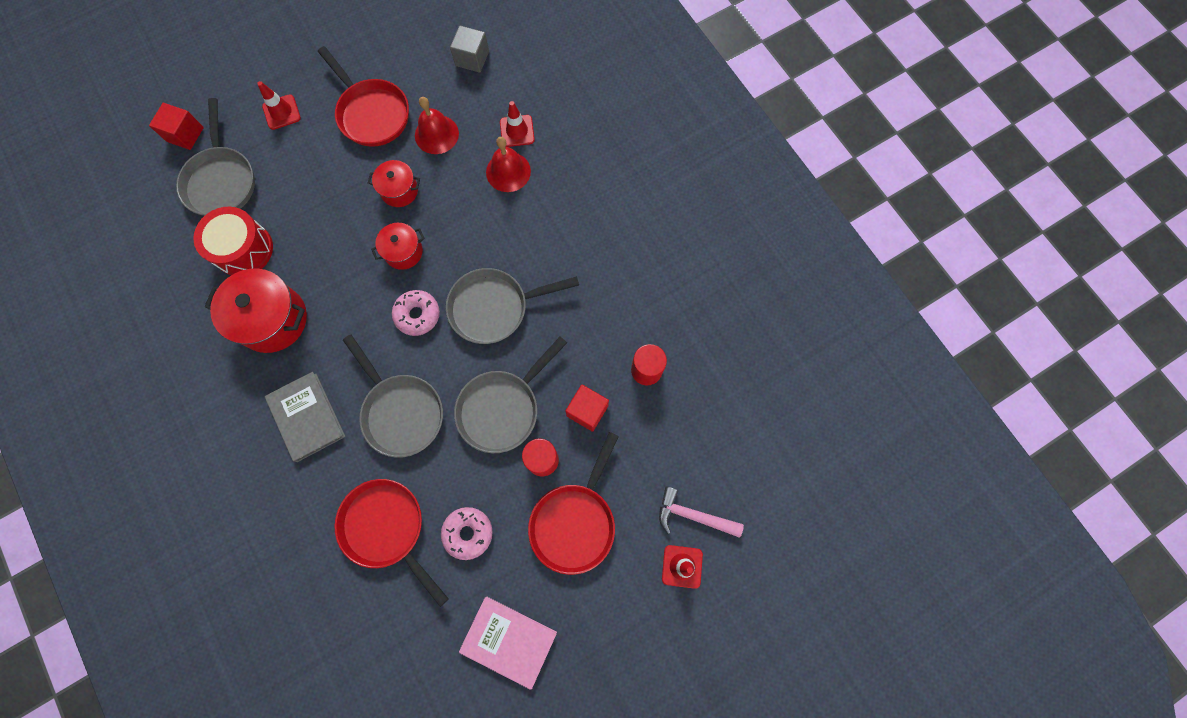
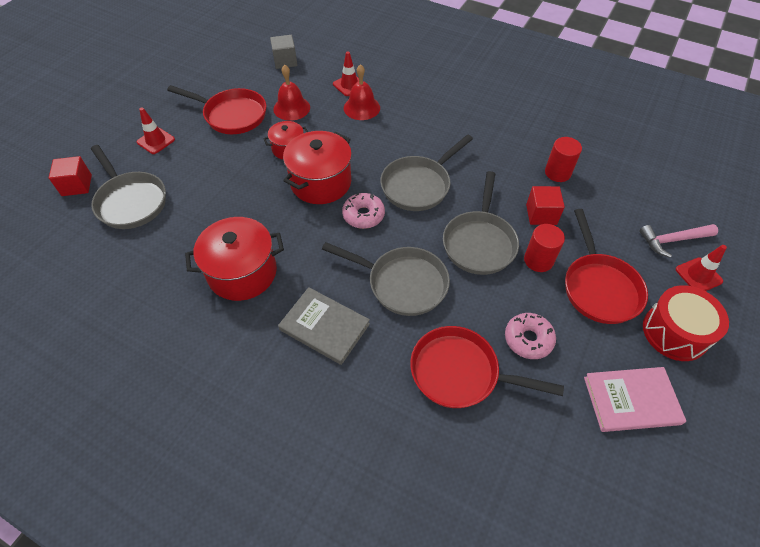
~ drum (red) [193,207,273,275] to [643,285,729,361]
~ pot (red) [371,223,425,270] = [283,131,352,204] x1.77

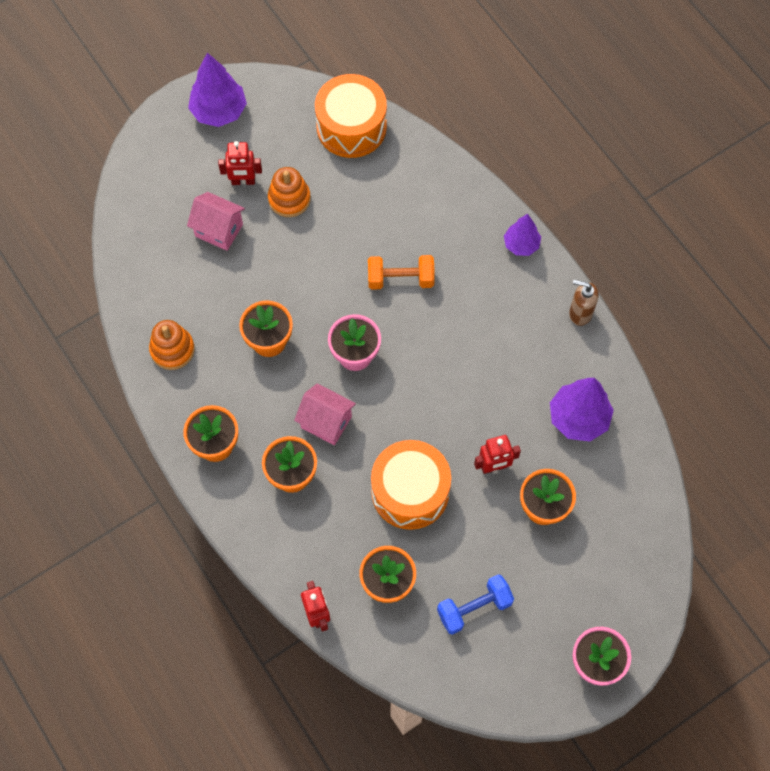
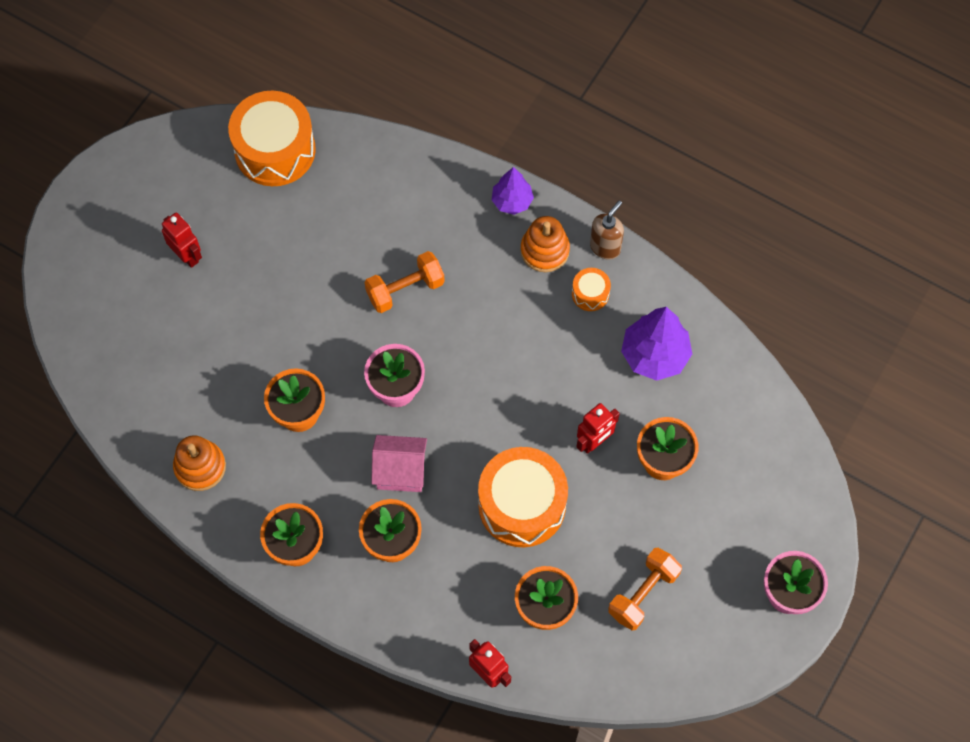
- house (pink) [187,192,245,251]
- tree (purple) [188,53,247,127]
+ drum (orange) [572,268,611,311]
~ stacking toy (orange) [268,167,311,217] to [520,216,570,272]
~ dumbbell (blue) [437,574,514,635] to dumbbell (orange) [608,548,682,630]
~ robot (red) [218,141,262,185] = [162,213,202,268] 105 degrees counterclockwise
~ soap dispenser (brown) [569,280,599,326] = [590,201,624,259] 135 degrees clockwise

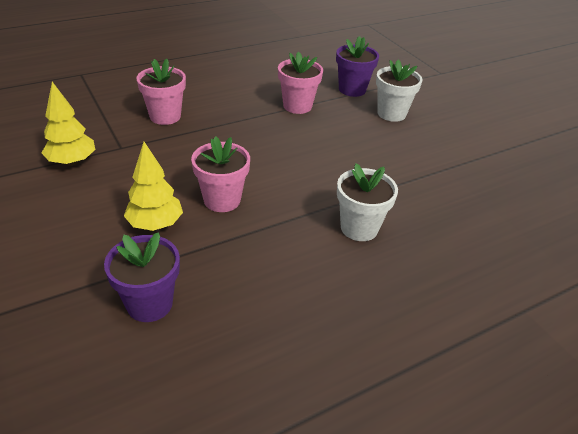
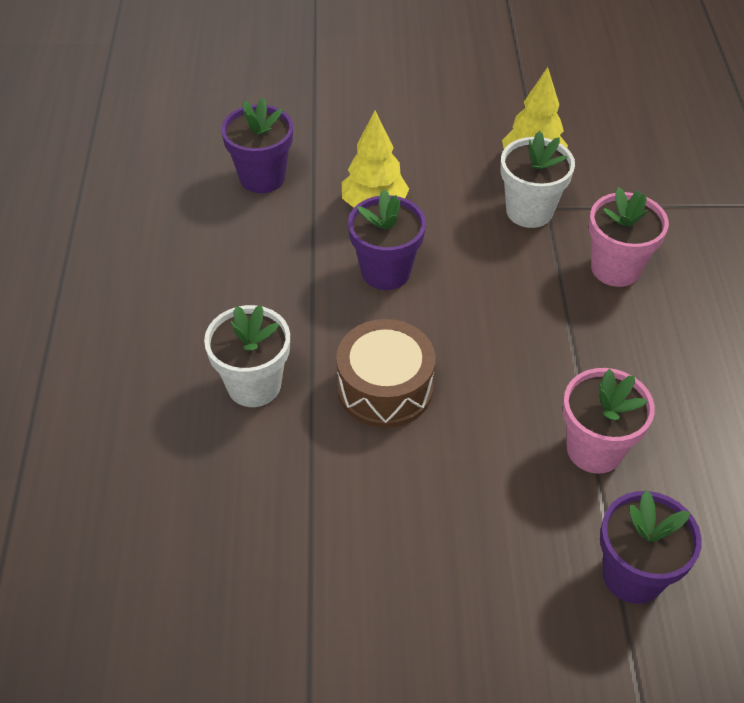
+ drum (brown) [336,319,435,428]
~ flower pot (white) [376,60,423,122] to [501,131,575,228]
~ flower pot (pink) [191,136,250,212] to flower pot (purple) [348,189,426,290]

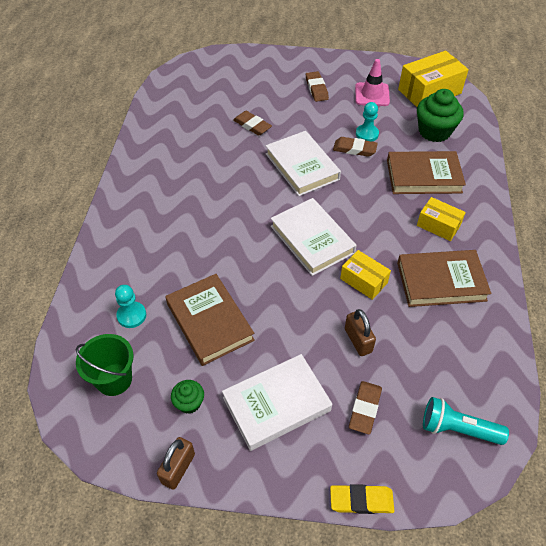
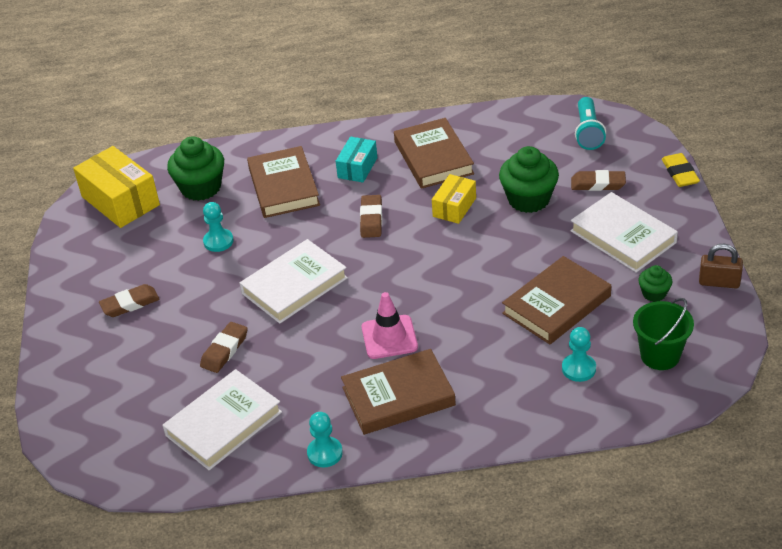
+ pawn (turquoise) [307,412,343,467]
+ book (brown) [341,349,456,435]
~ book (white) [271,198,357,276] to [162,369,282,470]
~ eraser (brown) [333,137,378,157] to [360,195,382,238]
~ traffic cone (pink) [355,59,390,106] to [362,292,418,359]
~ padlock (brown) [345,309,376,356] to cupcake (green) [499,146,559,213]
~ box (yellow) [417,197,466,241] to box (turquoise) [336,137,377,182]

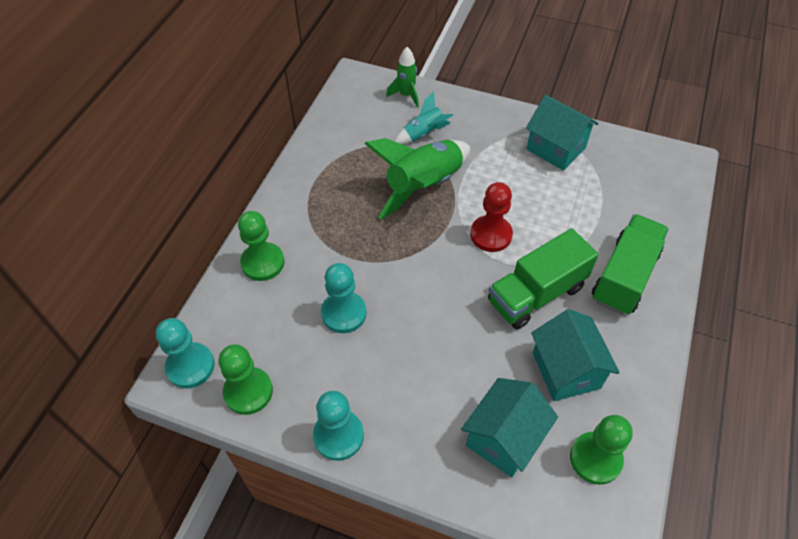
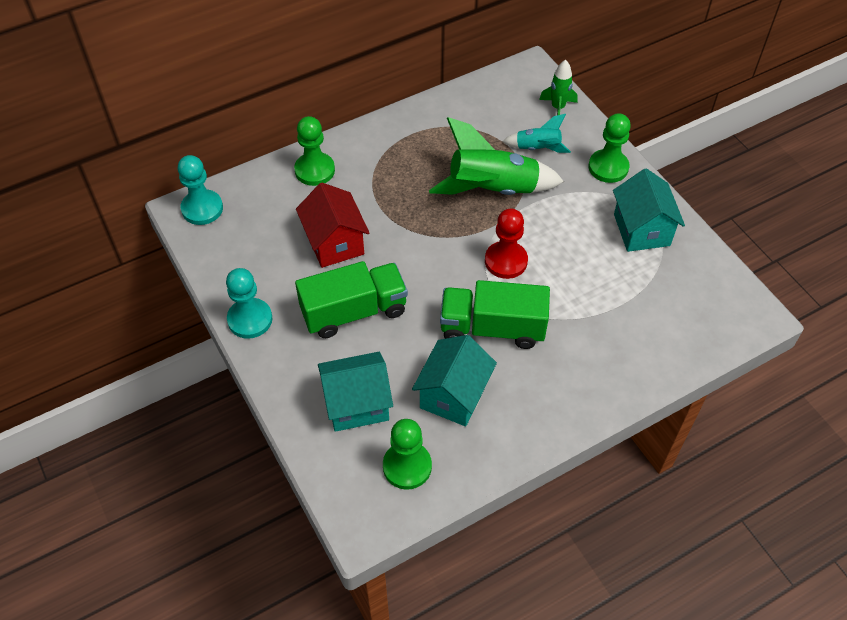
~ pawn (green) [219,344,273,415] to [588,113,631,183]
~ truck (green) [592,214,669,315] to [295,261,408,338]
~ pawn (turquoise) [321,263,366,333] to house (red) [296,183,369,268]

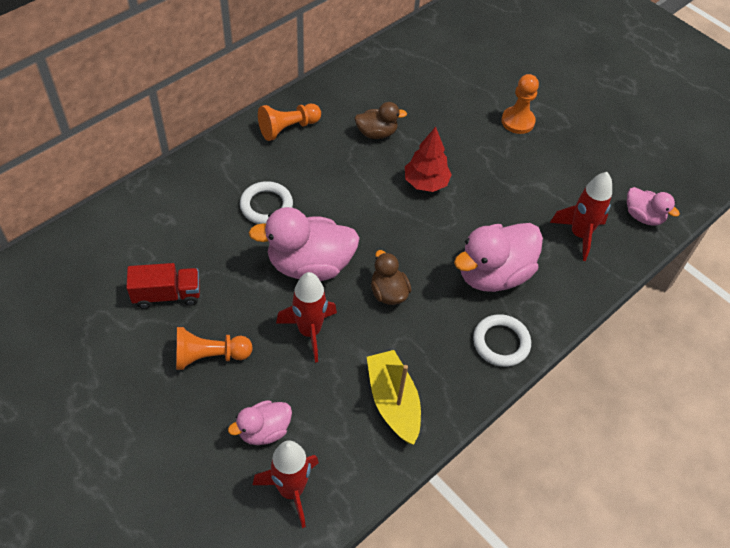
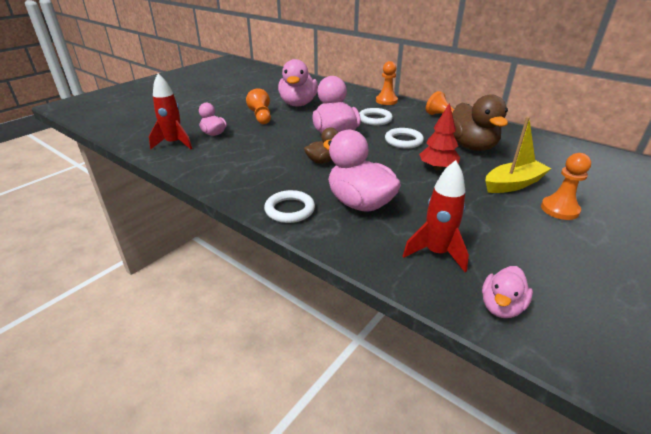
- rocket (red) [276,272,337,363]
+ pawn (orange) [376,61,398,105]
+ ring (white) [385,128,424,149]
~ boat (yellow) [367,350,421,445] to [486,117,552,193]
~ truck (red) [126,263,200,309] to duck (pink) [278,59,318,107]
~ duck (brown) [355,102,407,139] = [452,94,508,151] x1.82

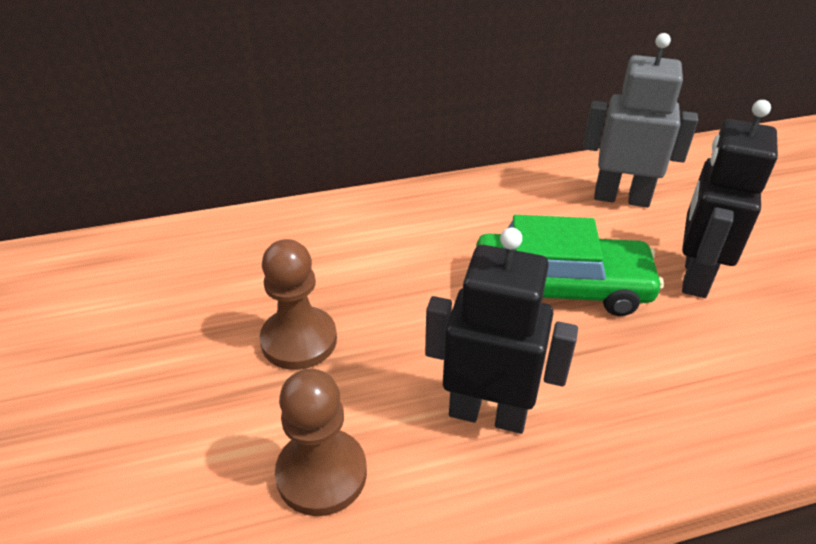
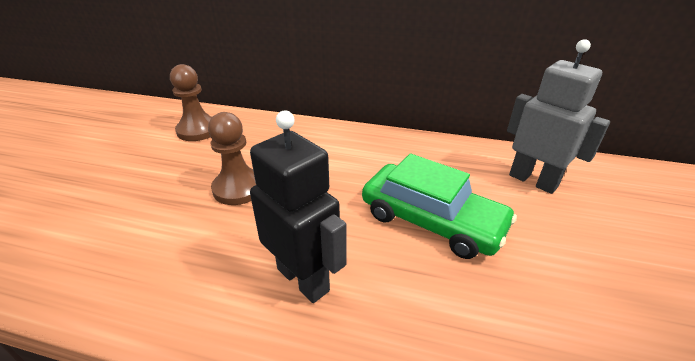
- robot (black) [682,100,778,298]
~ pawn (brown) [275,369,367,516] to [170,64,212,141]

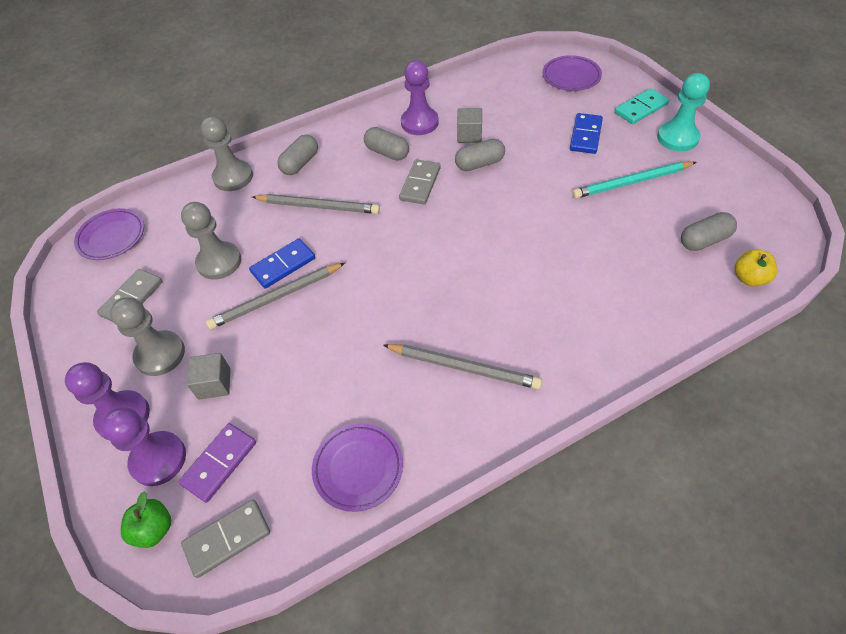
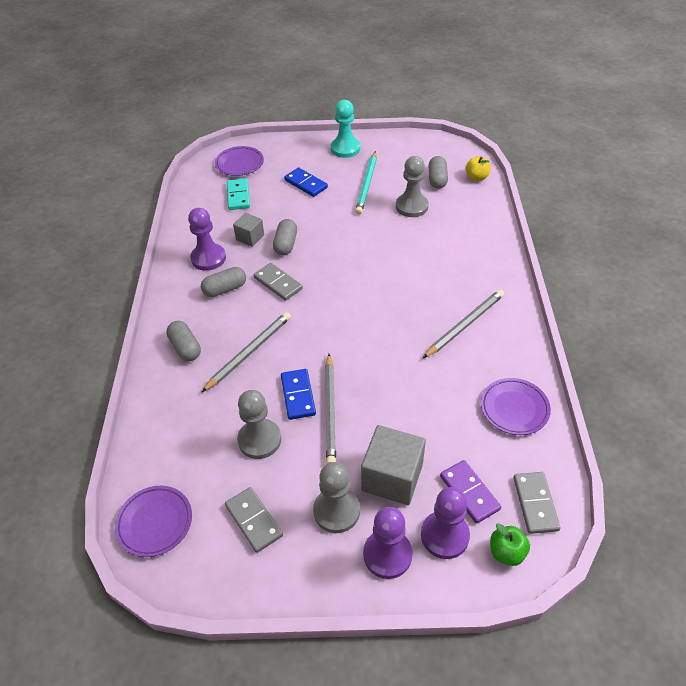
~ pawn (grey) [200,116,253,191] to [396,156,429,217]
~ domino (turquoise) [615,88,669,124] to [227,178,250,210]
~ cube (grey) [187,353,231,400] = [361,425,426,505] x1.77

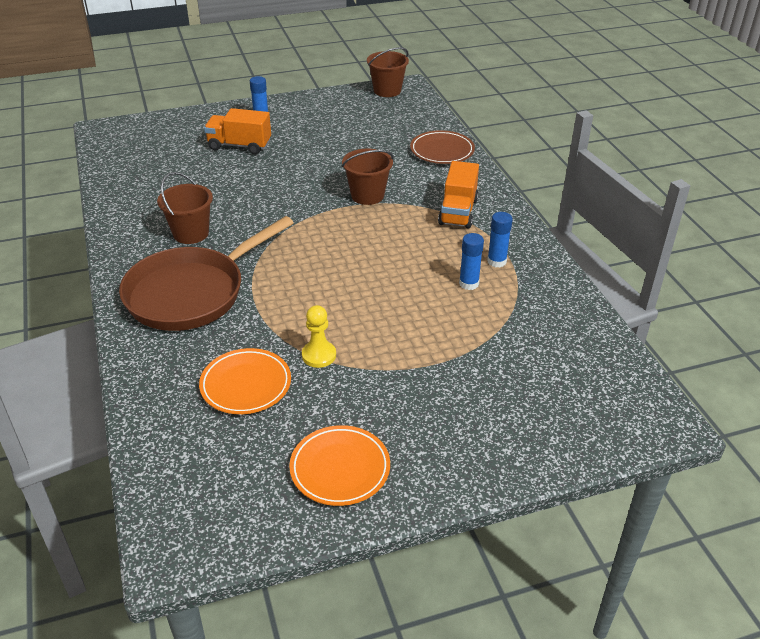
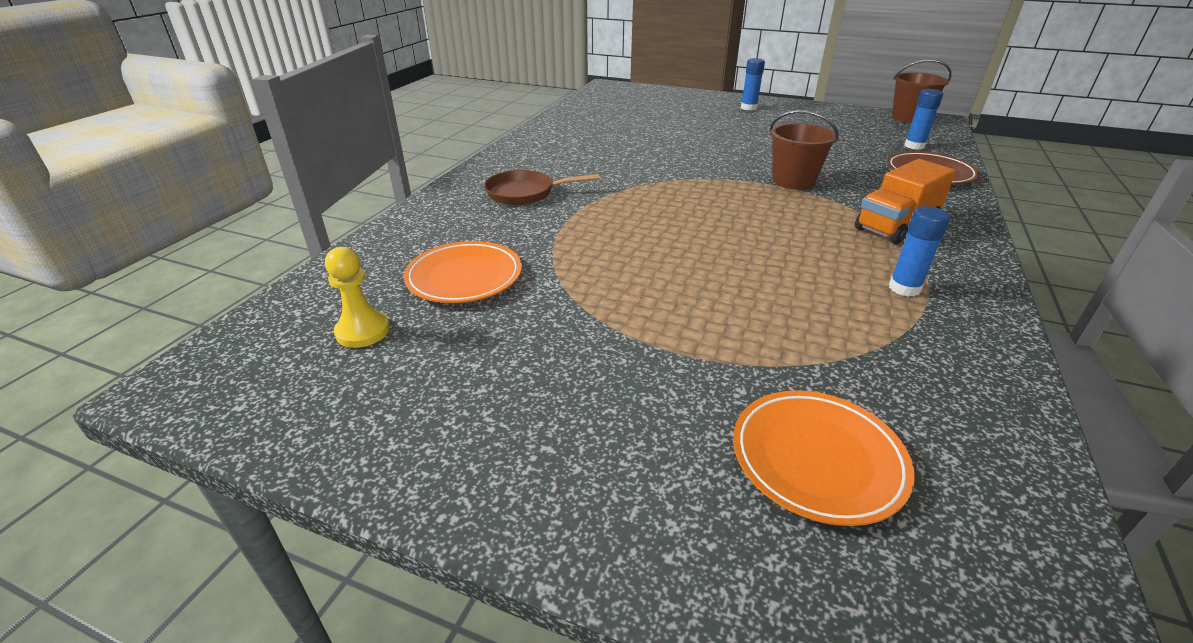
- bucket (brown) [157,172,213,244]
- truck (orange) [204,108,271,154]
~ plate (orange) [289,425,390,506] to [733,390,915,526]
~ pawn (yellow) [302,305,336,368] to [325,247,390,348]
~ glue stick (blue) [459,233,484,290] to [904,89,943,150]
~ pan (brown) [119,216,294,331] = [484,170,599,205] x0.51

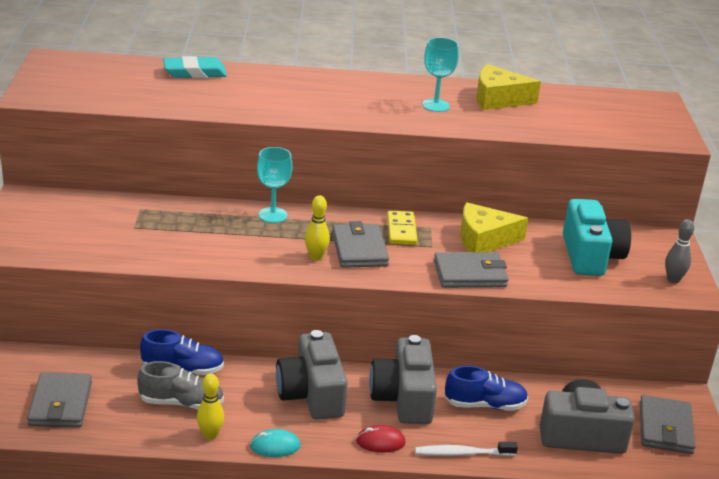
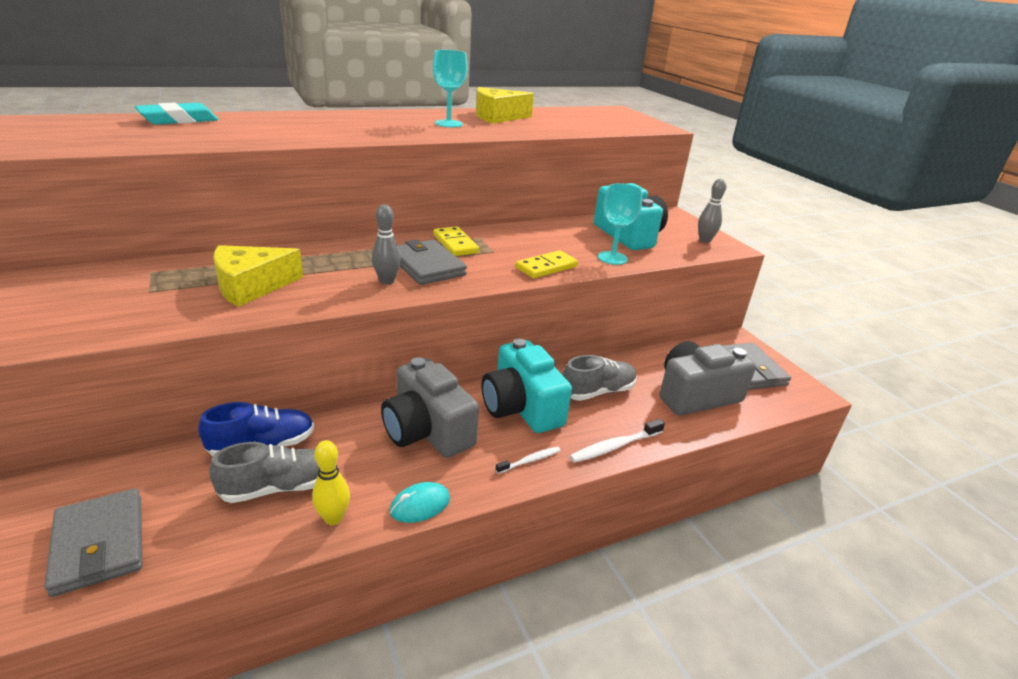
~ goblet (turquoise) [257,147,293,223] to [598,183,642,265]
~ cheese (yellow) [460,202,528,252] to [213,245,303,307]
~ mouse (red) [356,425,406,453] to toothbrush (white) [496,447,561,474]
~ wallet (grey) [434,252,508,288] to domino (yellow) [516,250,578,278]
~ bowling pin (yellow) [305,195,330,261] to bowling pin (grey) [372,205,401,284]
~ camera (grey) [369,335,437,424] to camera (turquoise) [482,338,572,433]
~ shoe (blue) [445,366,528,411] to shoe (grey) [563,355,637,401]

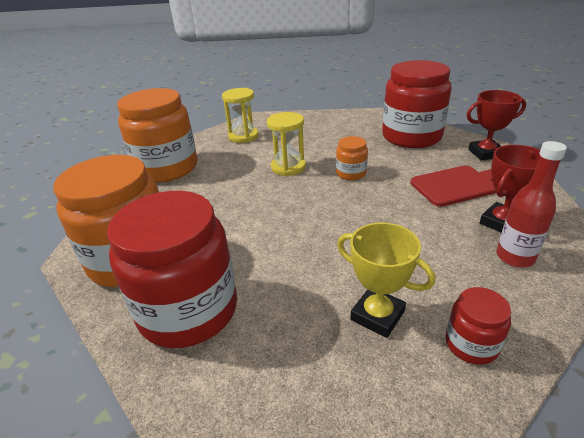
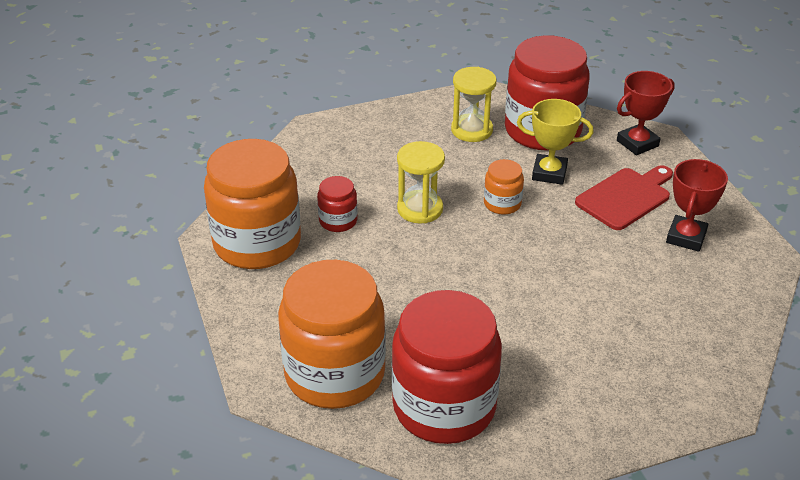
- bottle (red) [496,141,567,267]
~ hourglass (yellow) [222,88,258,143] to [451,67,496,142]
~ trophy (yellow) [337,223,435,338] to [517,99,594,185]
~ jar (red) [446,287,511,365] to [317,176,357,232]

